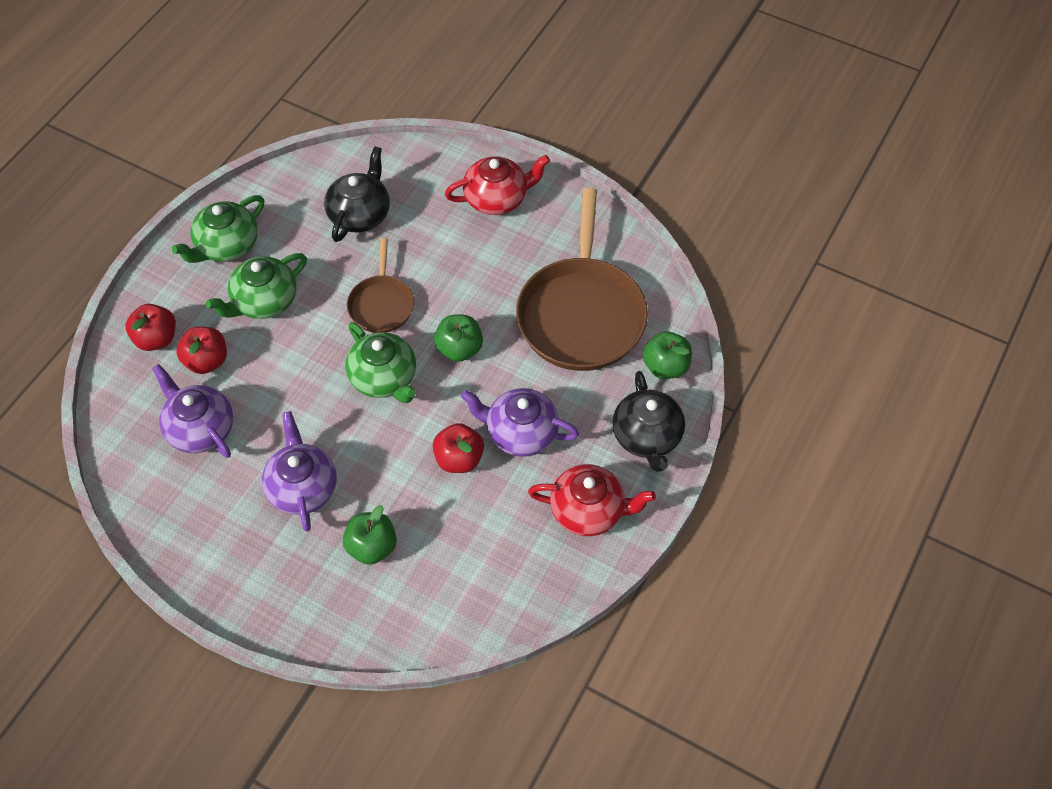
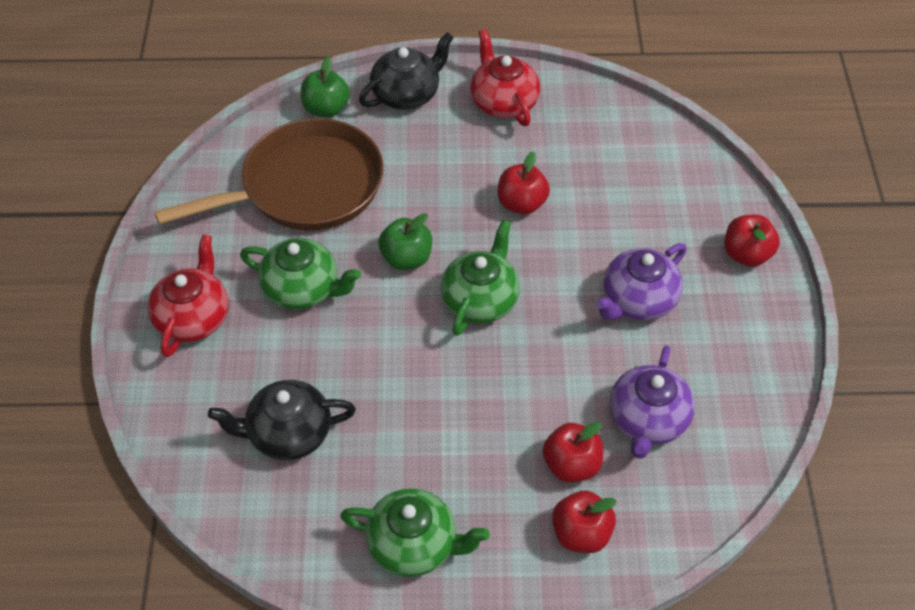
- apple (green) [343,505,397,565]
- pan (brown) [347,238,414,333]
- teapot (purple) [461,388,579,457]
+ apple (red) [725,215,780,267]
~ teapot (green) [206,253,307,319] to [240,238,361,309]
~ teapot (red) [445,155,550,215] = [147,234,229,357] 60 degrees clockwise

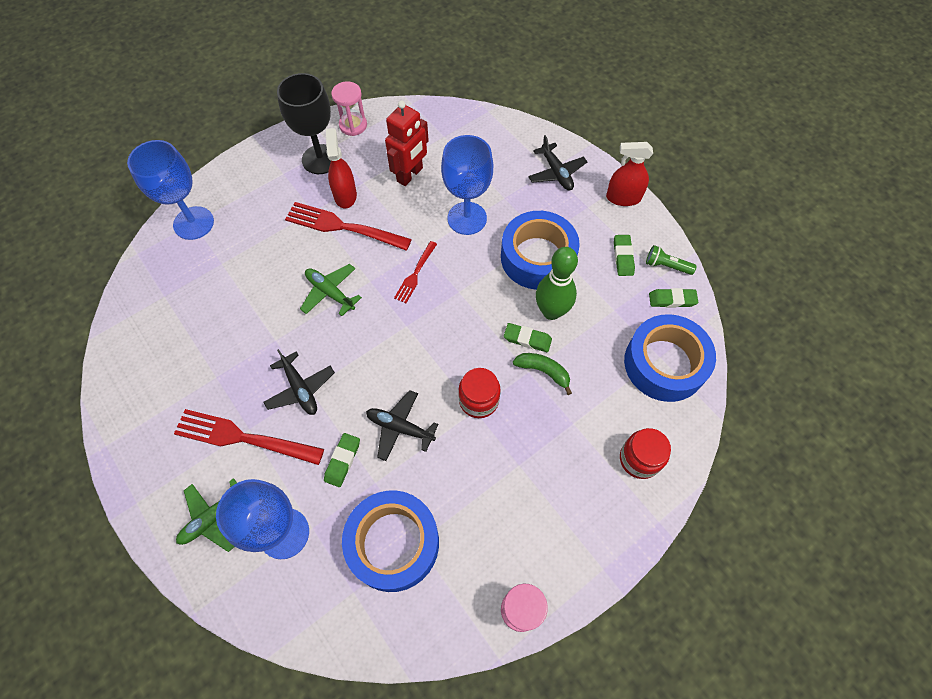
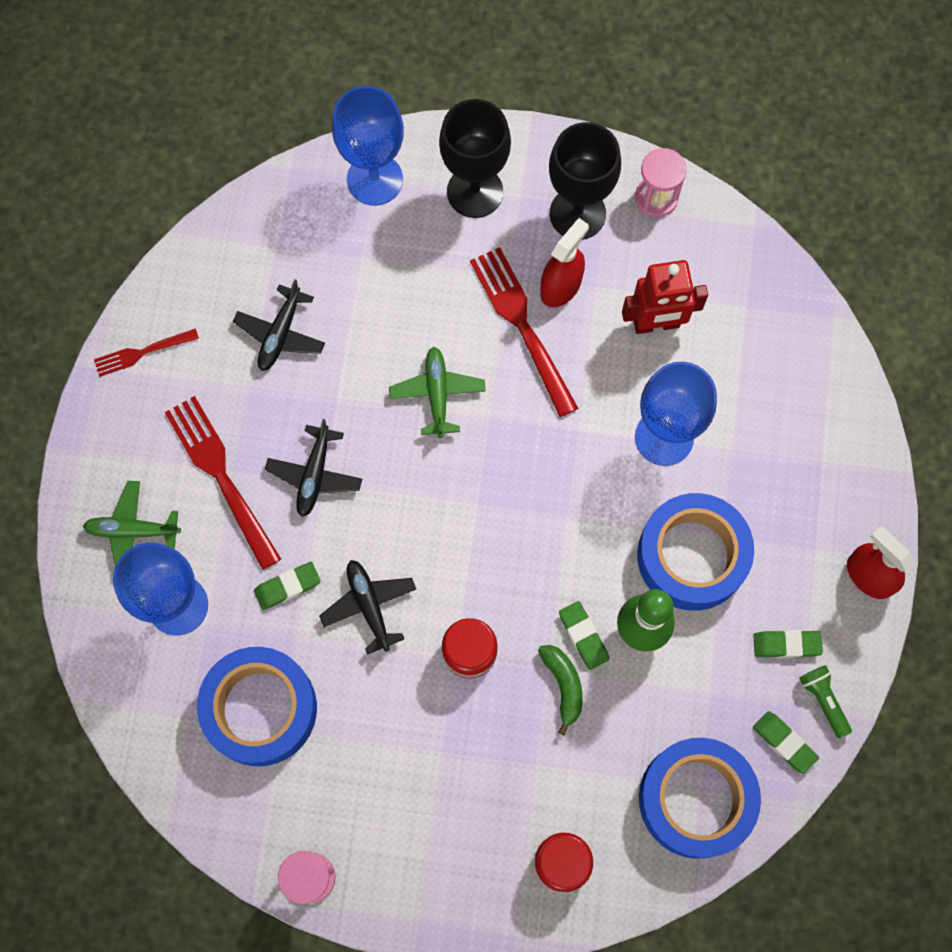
+ goblet (black) [439,99,511,218]
~ fork (red) [394,241,437,303] to [94,328,199,377]
~ plane (black) [528,135,587,190] to [233,279,325,371]
~ eraser (green) [614,235,635,276] = [753,630,823,658] 45 degrees clockwise

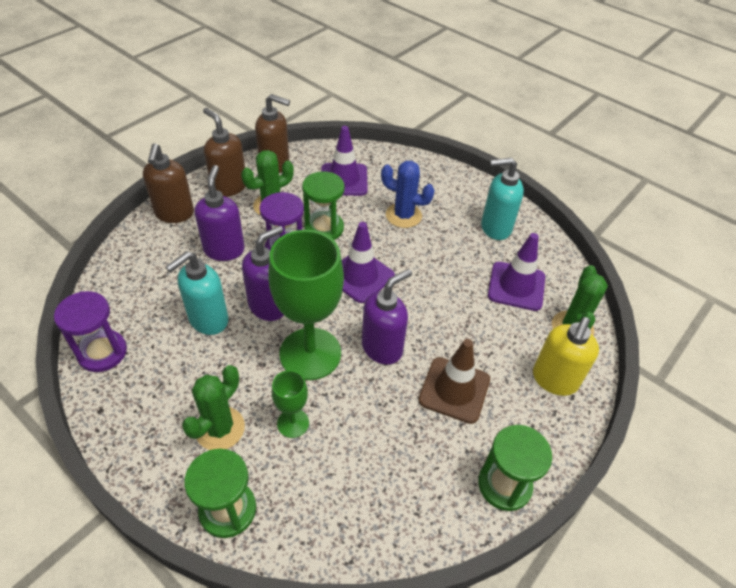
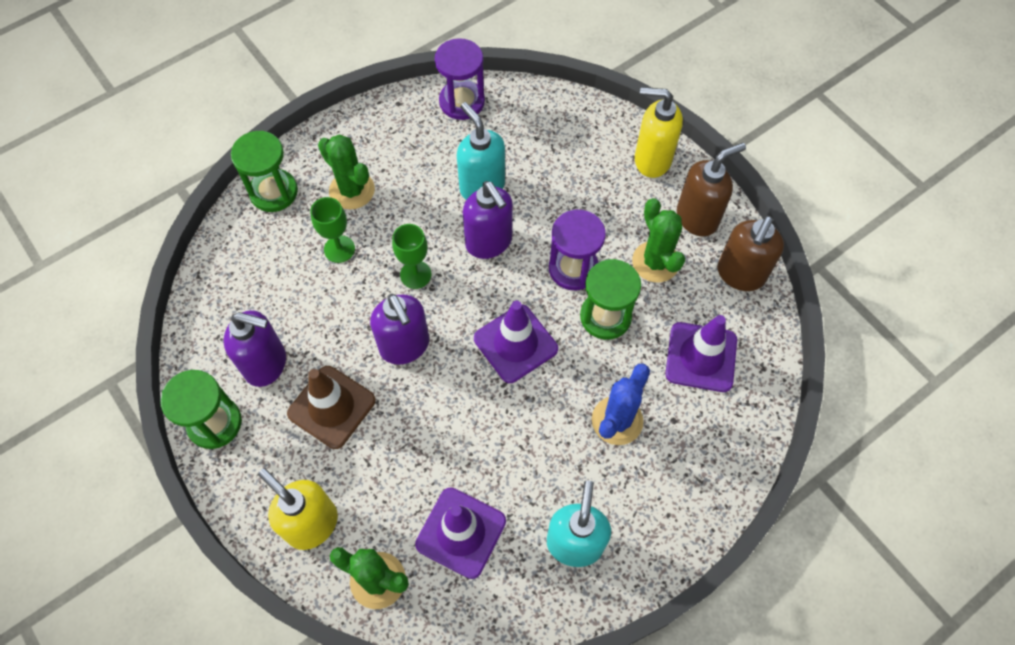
~ soap dispenser (purple) [195,165,245,261] to [223,310,286,387]
~ soap dispenser (brown) [143,143,194,223] to soap dispenser (yellow) [635,87,683,178]
~ goblet (green) [268,230,344,380] = [392,224,432,289] x0.47

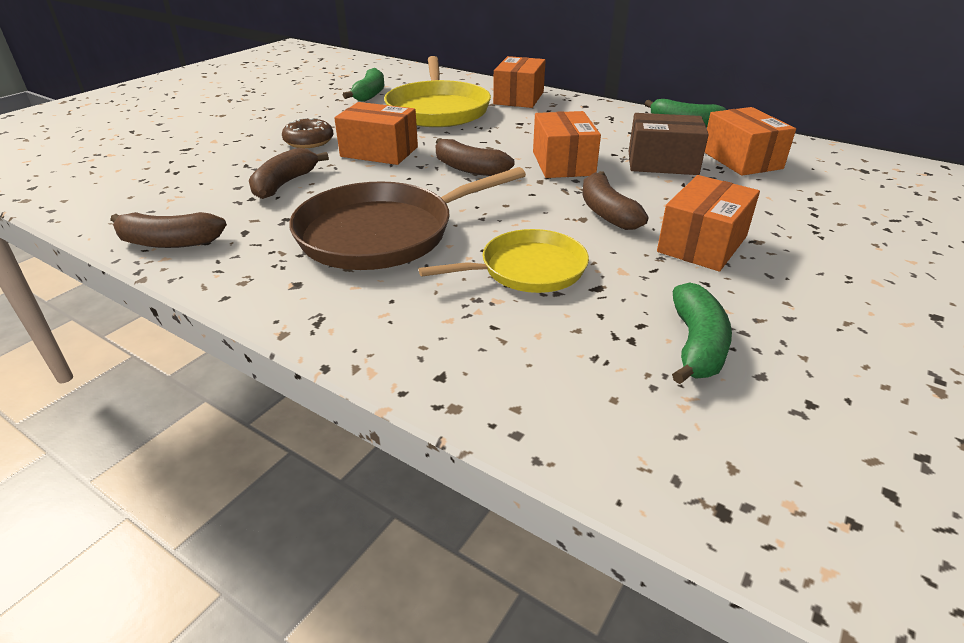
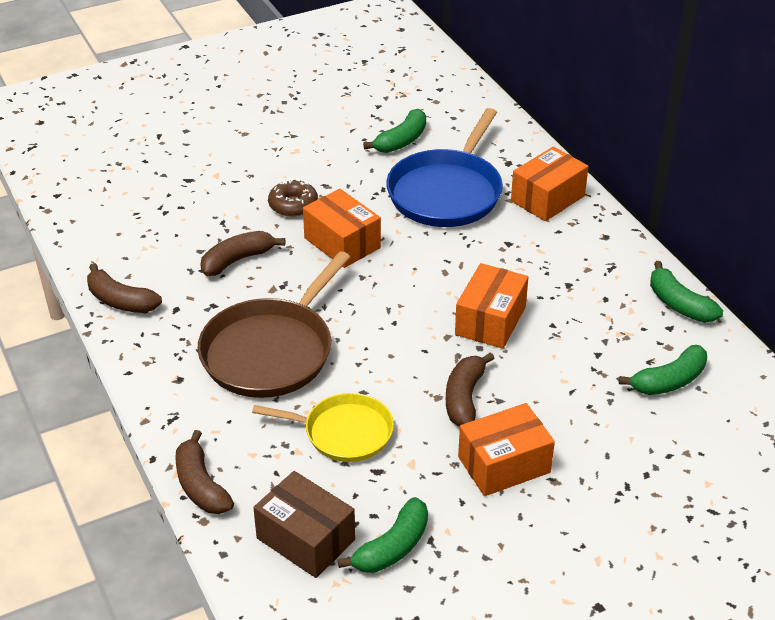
~ banana (brown) [435,138,515,176] to [175,430,234,514]
~ box (brown) [629,113,709,175] to [253,471,355,578]
~ box (orange) [705,107,796,176] to banana (green) [619,345,707,395]
~ pan (yellow) [384,56,491,127] to pan (blue) [386,108,503,227]
~ pan (brown) [289,167,526,270] = [198,251,350,398] 60 degrees counterclockwise

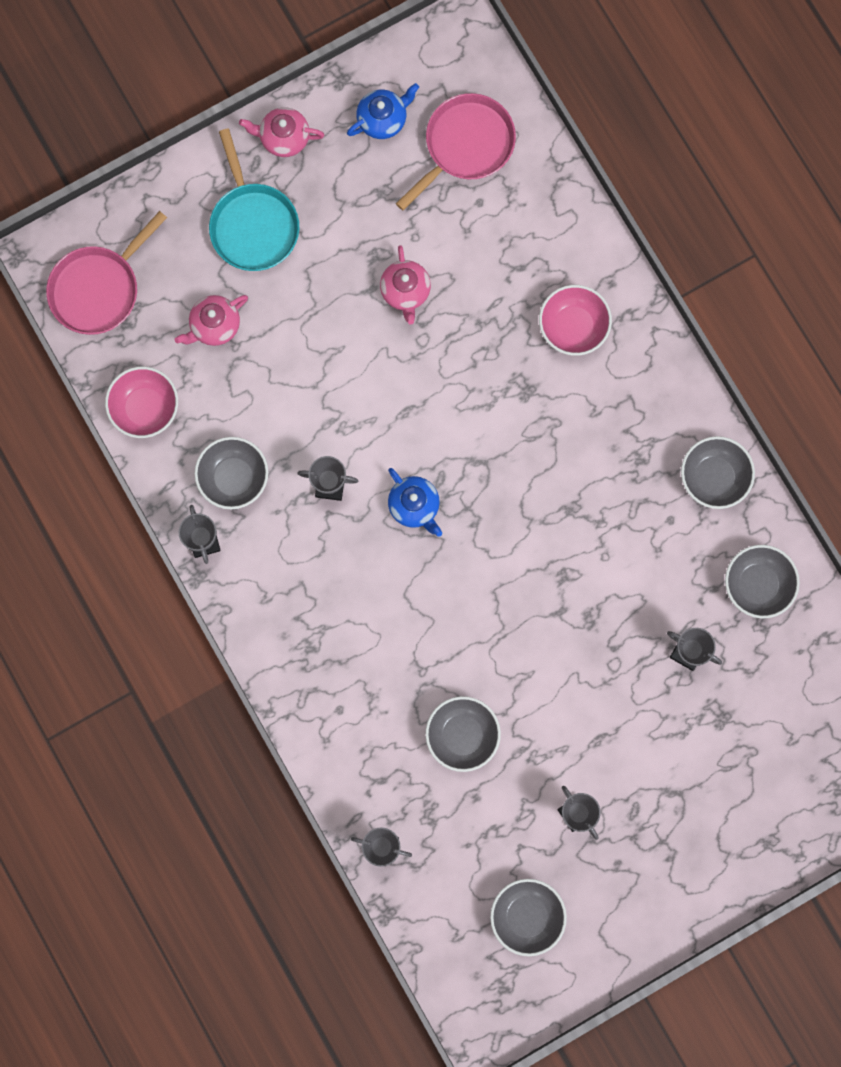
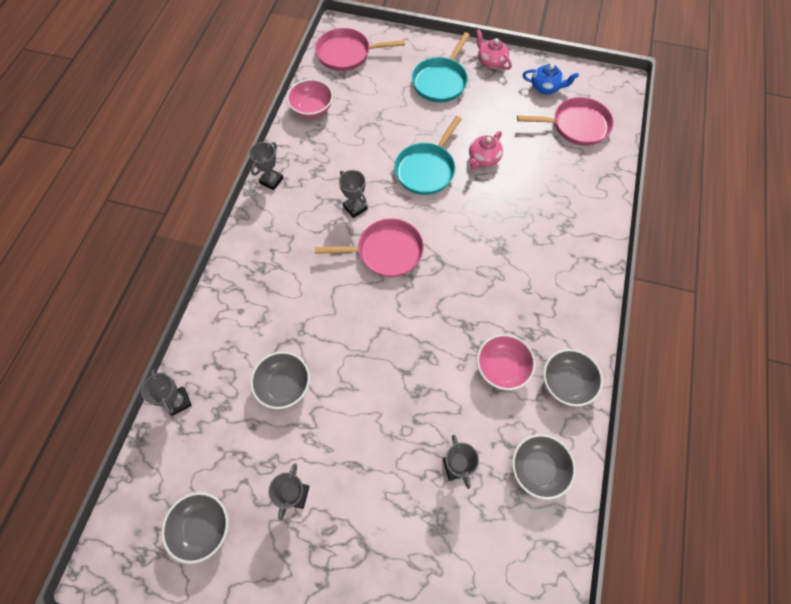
- teapot (pink) [175,295,248,346]
- bowl (grey) [195,437,268,509]
+ pan (turquoise) [394,116,462,195]
~ bowl (pink) [539,285,612,356] to [477,334,536,390]
~ teapot (blue) [388,468,442,537] to pan (pink) [315,219,424,277]

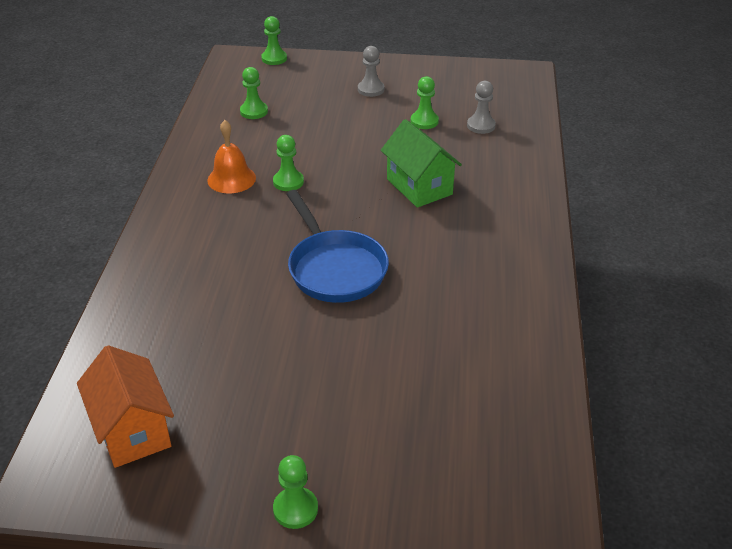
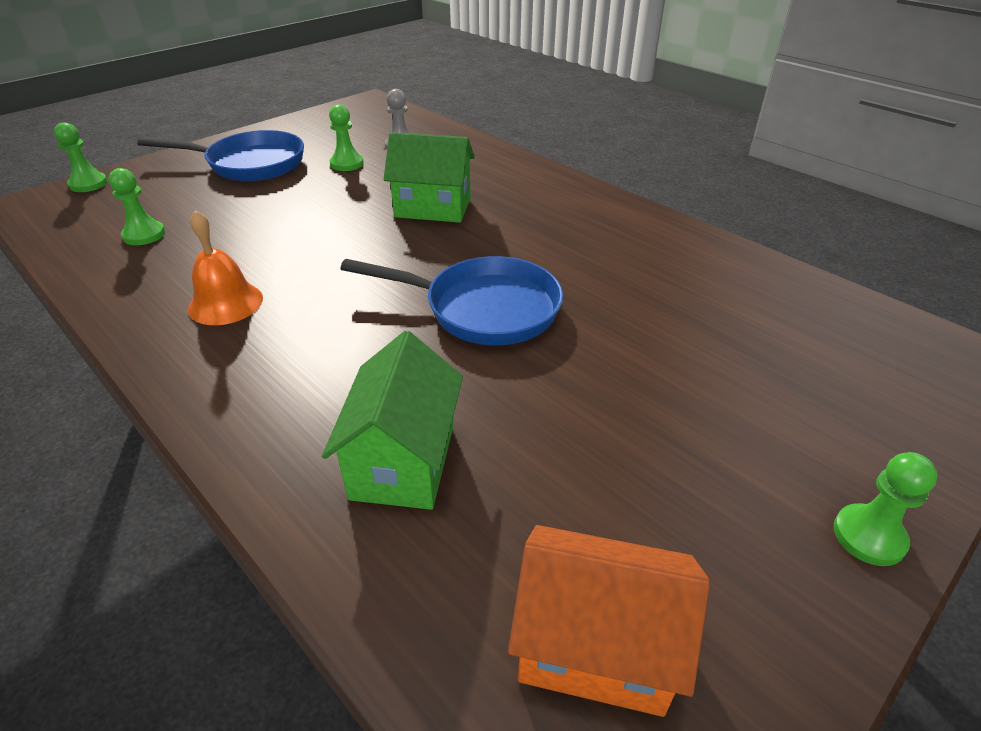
- pawn (green) [273,135,304,191]
+ house (green) [322,331,463,510]
~ pawn (grey) [358,46,384,97] to pan (blue) [137,130,304,181]

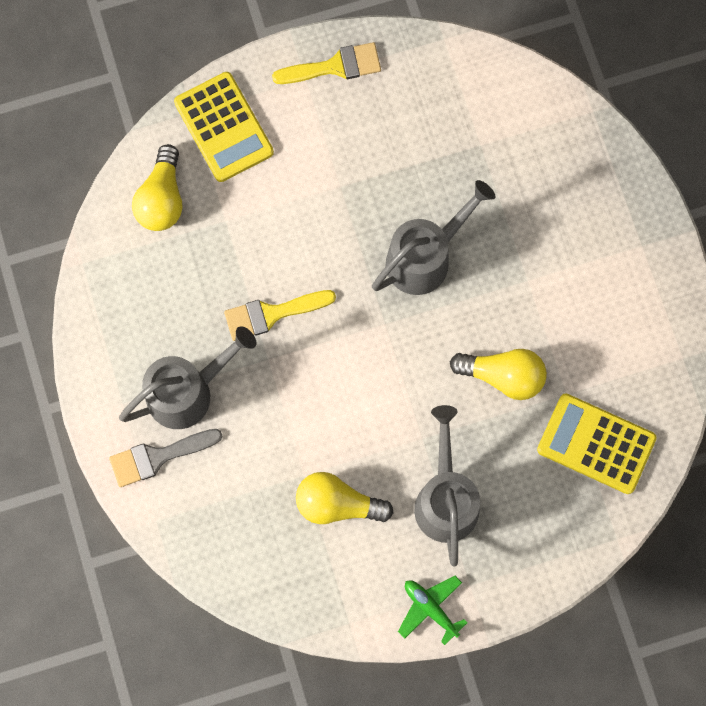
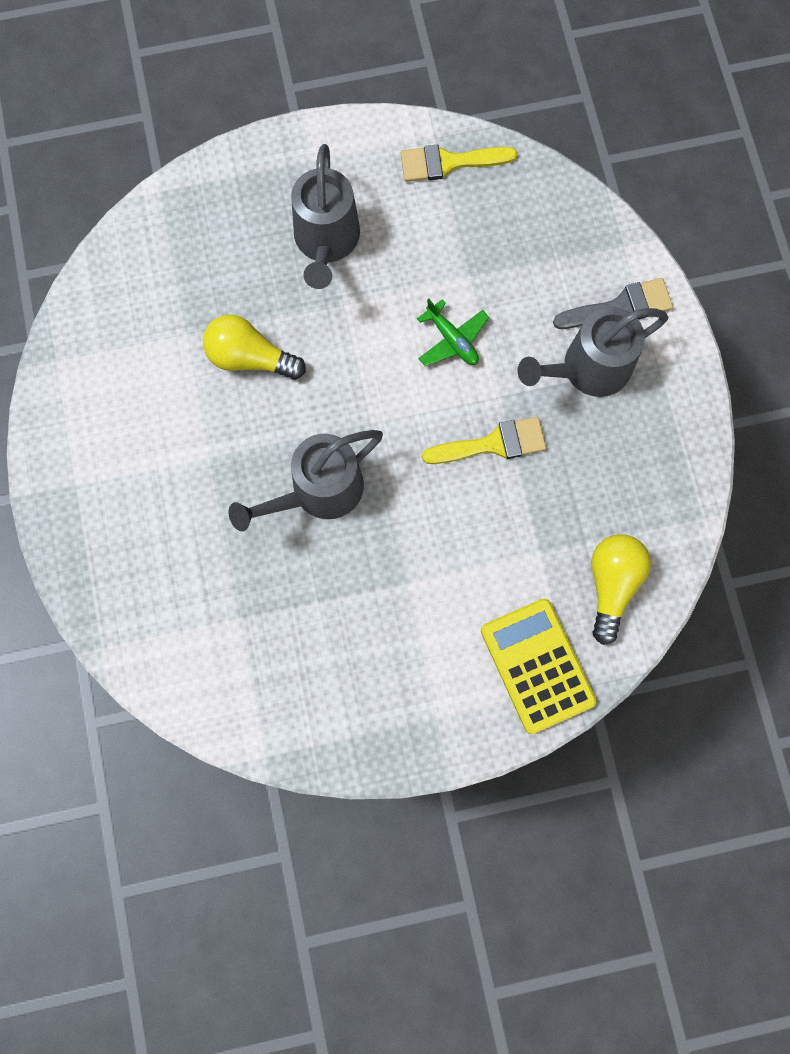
- light bulb (yellow) [296,472,393,524]
- calculator (yellow) [537,394,657,494]
~ brush (yellow) [272,42,381,84] to [401,145,517,182]
~ plane (green) [398,576,468,645] to [417,299,489,366]

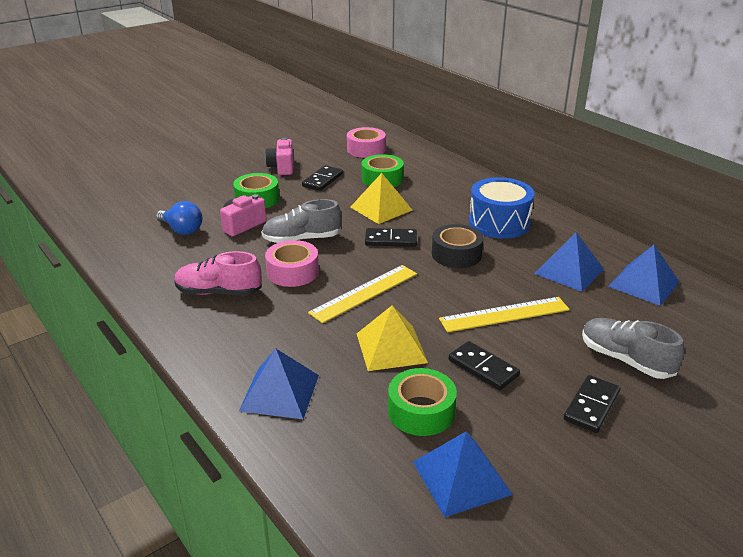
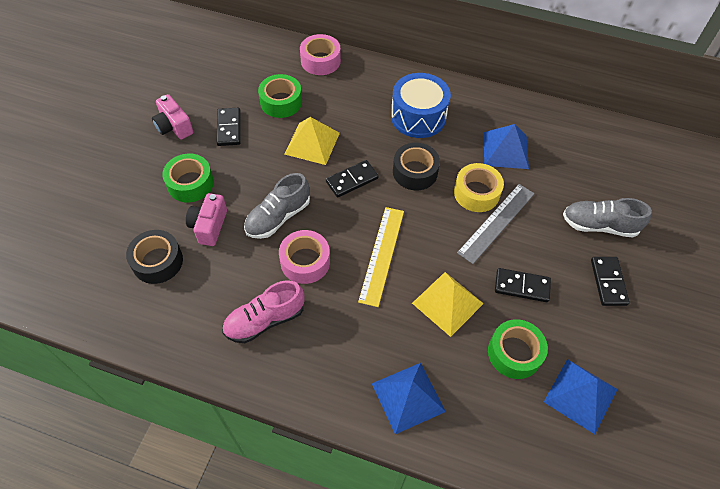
- pyramid (blue) [608,245,679,306]
+ tape (yellow) [454,163,504,212]
~ tape (pink) [347,127,386,158] to [300,34,341,75]
~ light bulb (blue) [156,201,202,235] to tape (black) [126,230,183,284]
~ ruler (yellow) [439,297,570,332] to ruler (grey) [457,184,535,264]

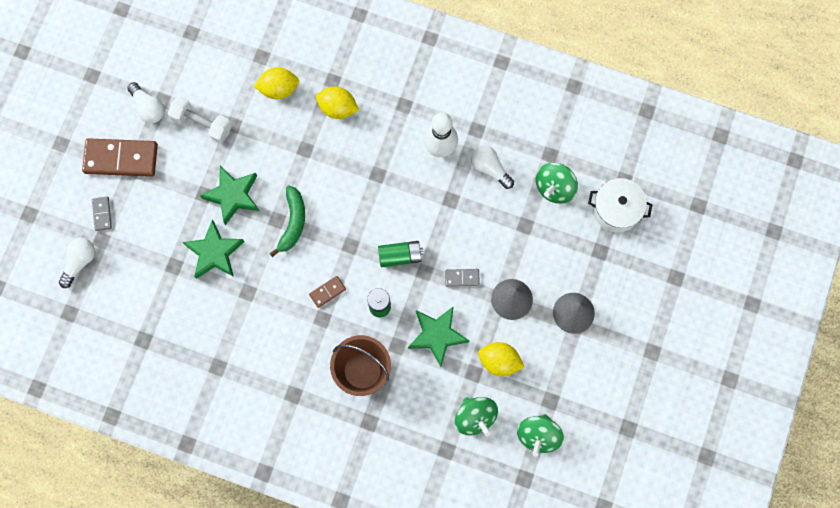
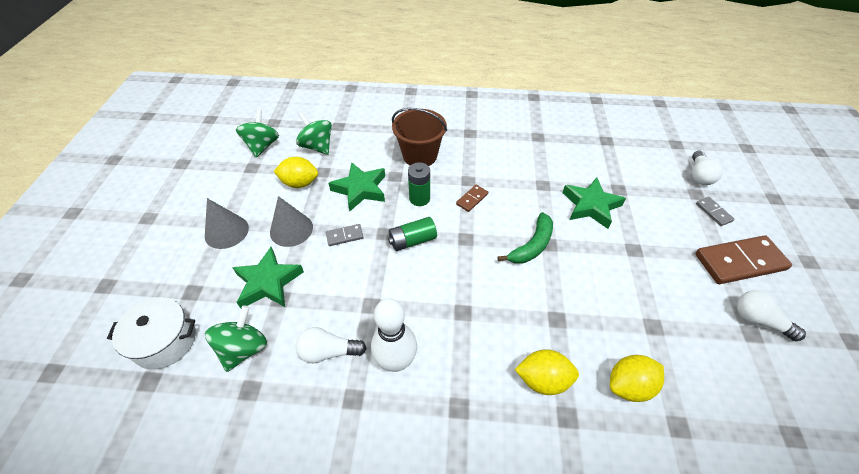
- dumbbell (white) [168,95,232,143]
~ star (green) [200,166,259,225] to [232,247,304,308]
~ banana (green) [269,185,305,257] = [497,212,553,264] 135 degrees counterclockwise
~ light bulb (white) [471,145,514,189] = [296,327,367,363] 150 degrees clockwise

